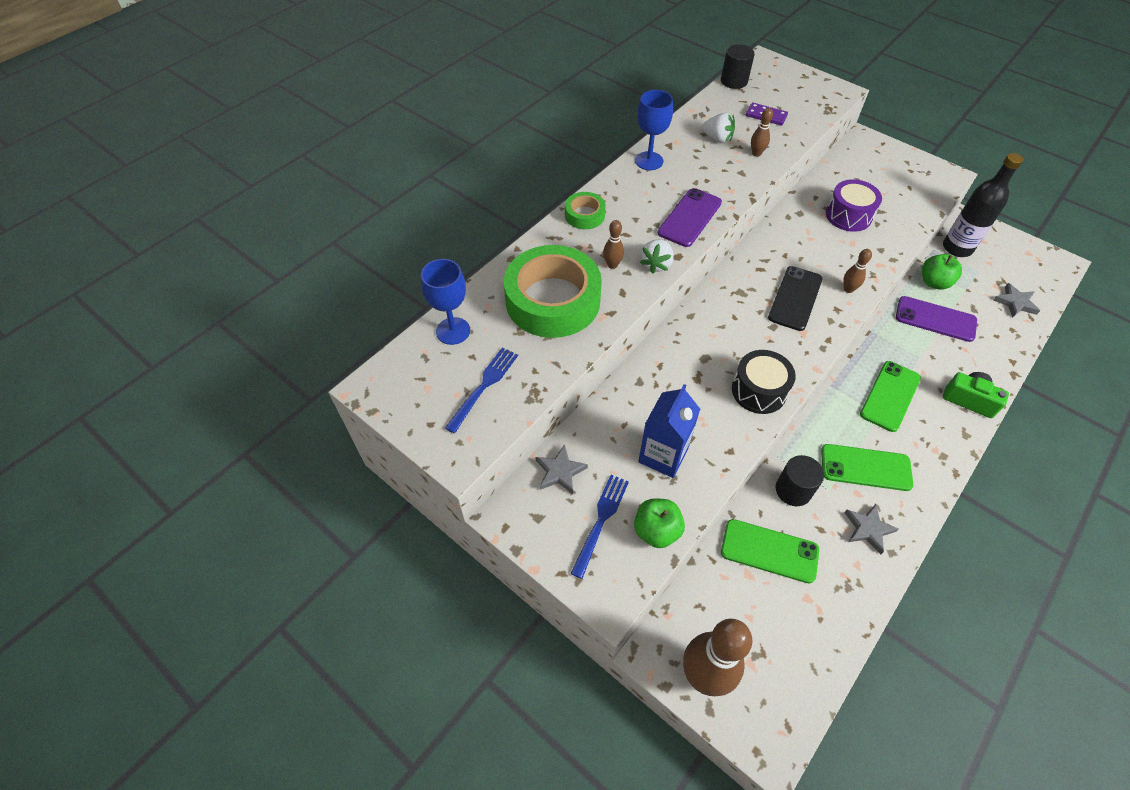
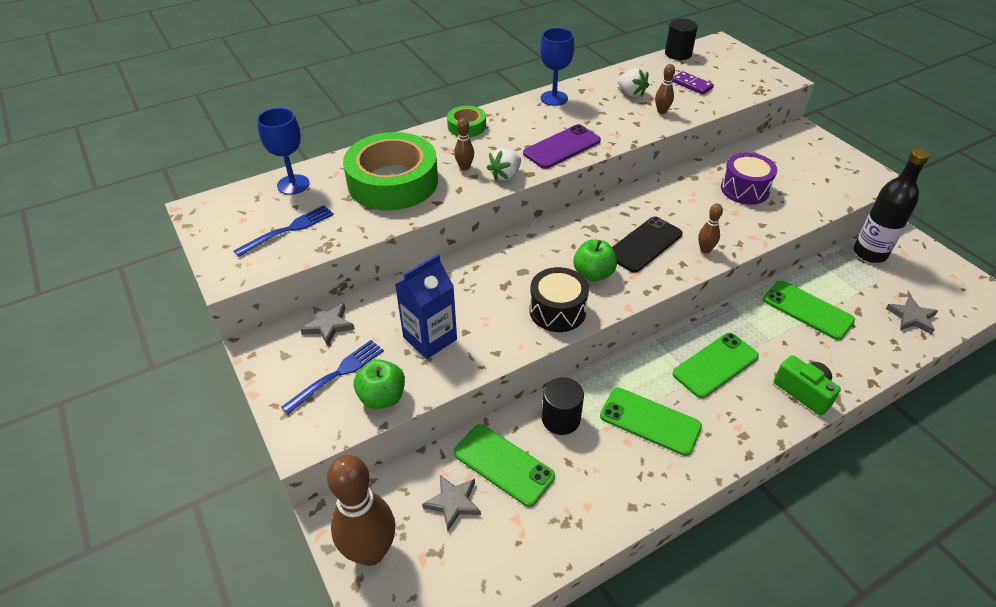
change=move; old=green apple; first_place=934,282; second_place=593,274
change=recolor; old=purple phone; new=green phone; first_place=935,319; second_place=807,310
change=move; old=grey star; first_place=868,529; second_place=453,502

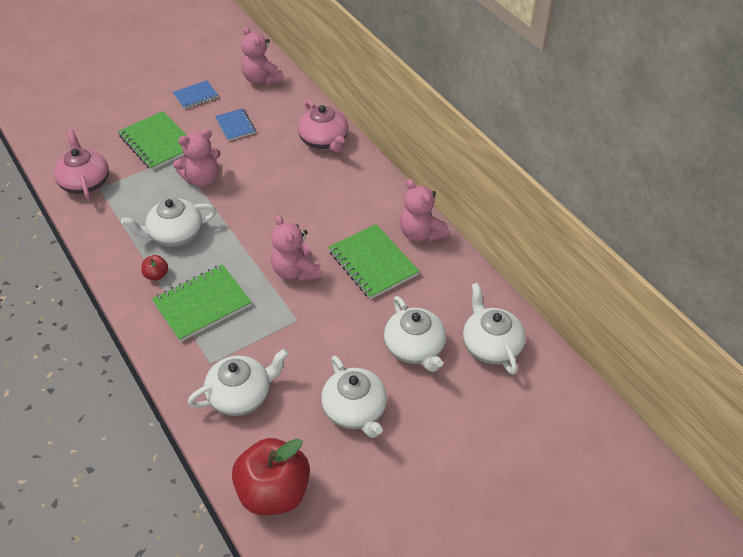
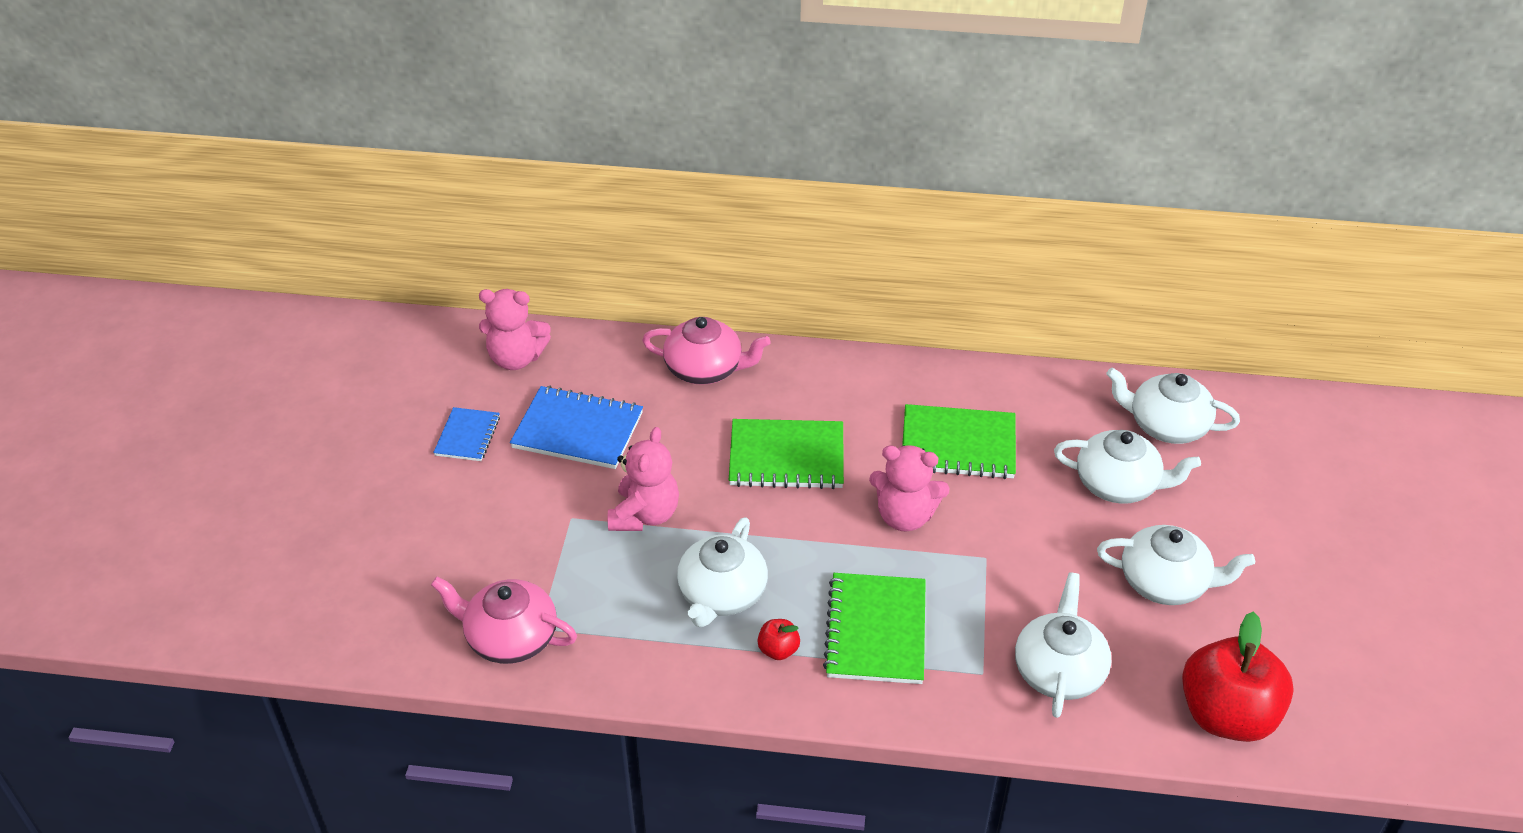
change=resize; old=blue notebook; first_place=235,126; second_place=578,430; factor=1.72
change=move; old=green notebook; first_place=158,142; second_place=786,457
change=delete; old=pink teddy bear; first_place=420,233

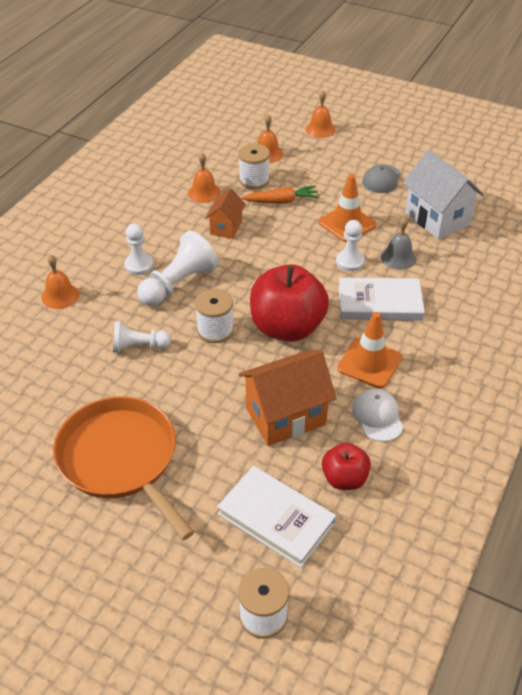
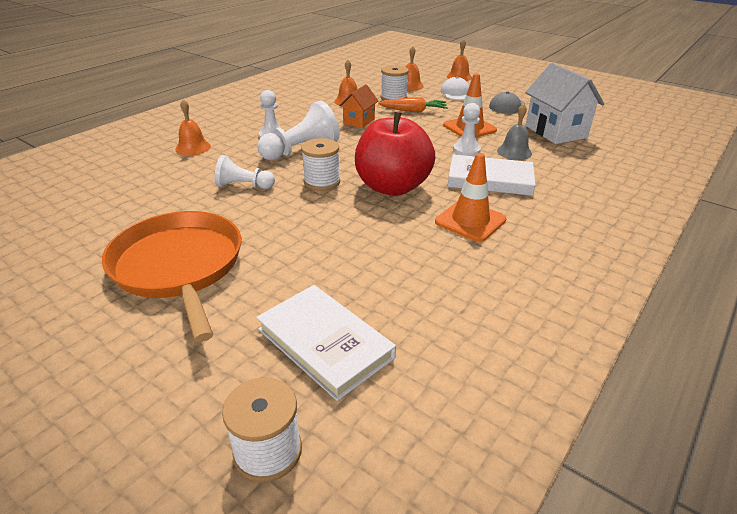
change=delete; old=orange house; first_place=285,416
change=move; old=white cap; first_place=377,416; second_place=456,93
change=delete; old=red apple; first_place=344,479

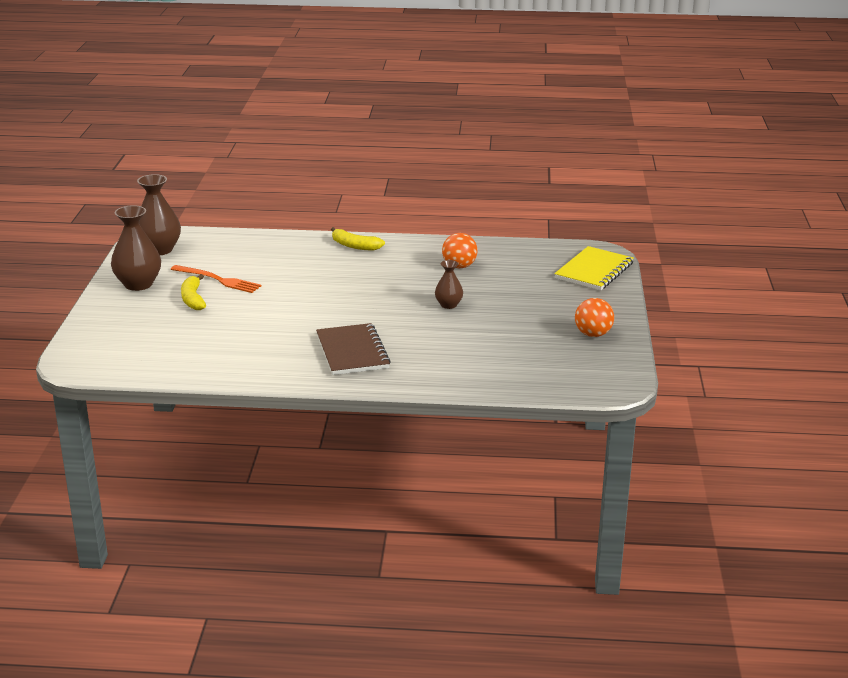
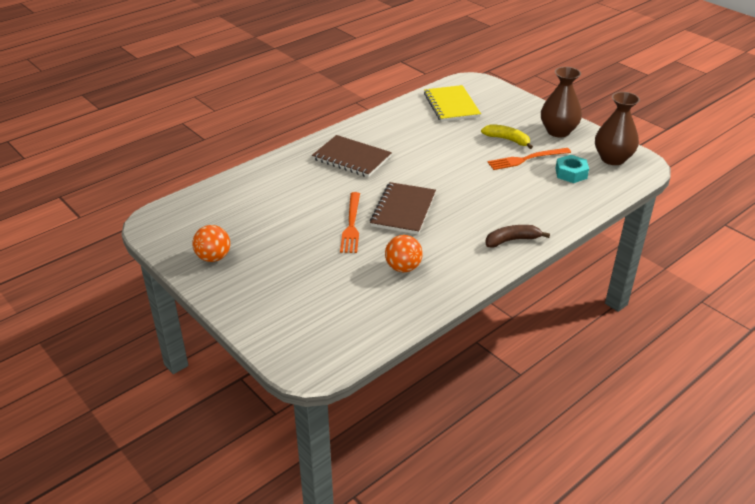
change=recolor; old=yellow banana; new=brown banana; first_place=354,246; second_place=512,240
change=move; old=yellow notebook; first_place=594,271; second_place=451,105
change=replace; old=brown vase; new=orange fork; first_place=448,305; second_place=351,225
change=insert; new=turquoise nut; second_place=571,173
change=insert; new=brown notebook; second_place=403,210

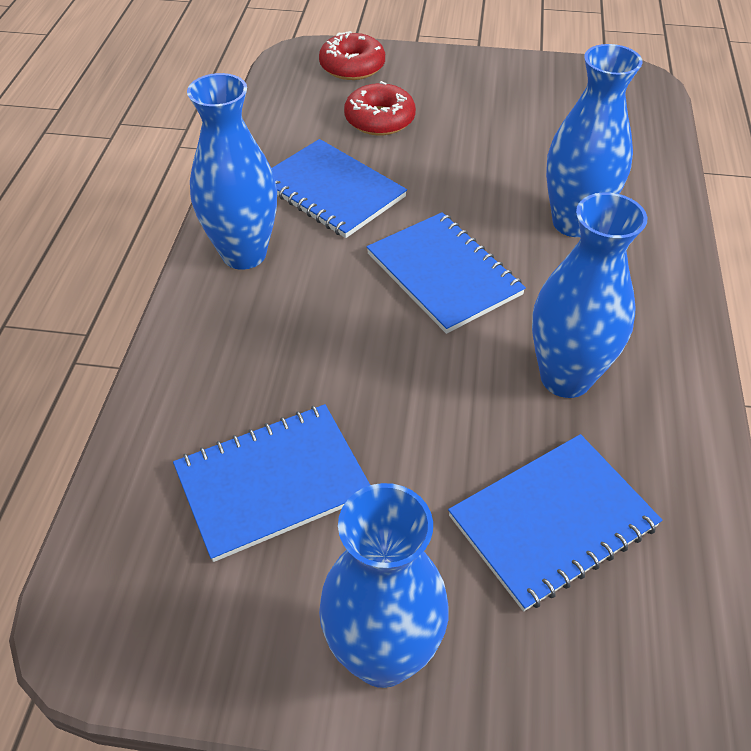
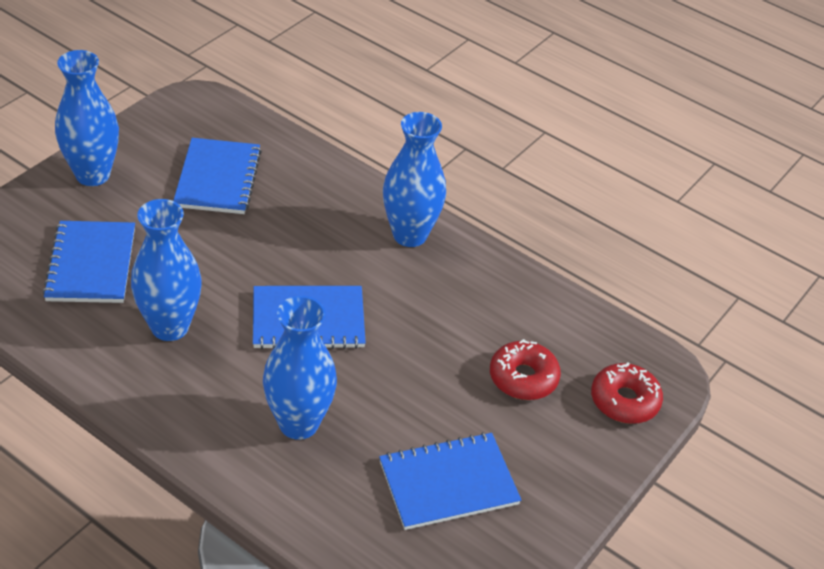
change=move; old=blue notebook; first_place=332,191; second_place=448,483

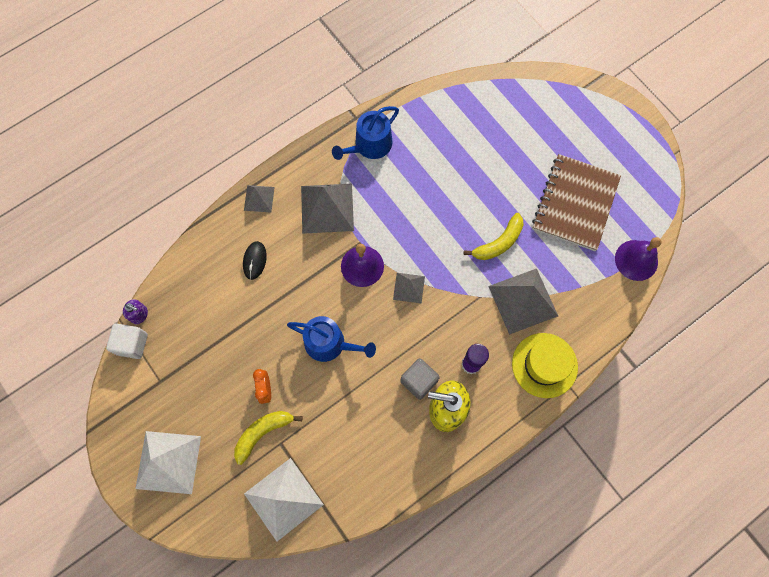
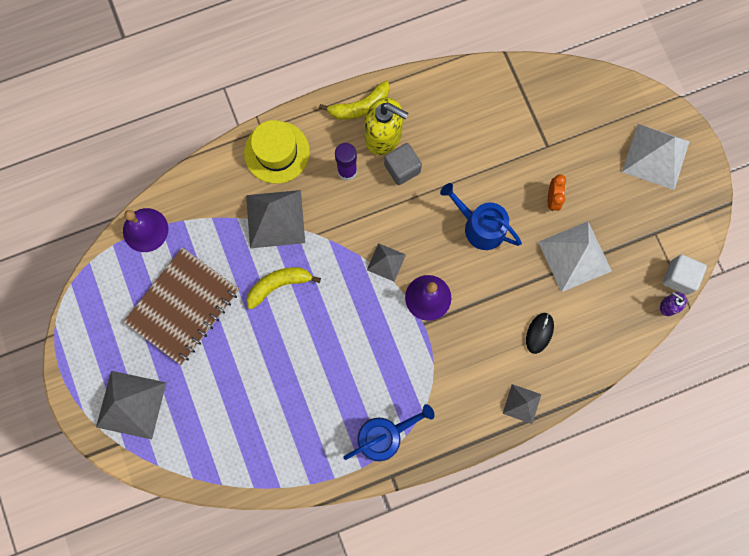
change=move; old=grey pyramid; first_place=327,208; second_place=131,404
change=move; old=yellow banana; first_place=263,433; second_place=360,106
change=move; old=white pyramid; first_place=283,499; second_place=574,256

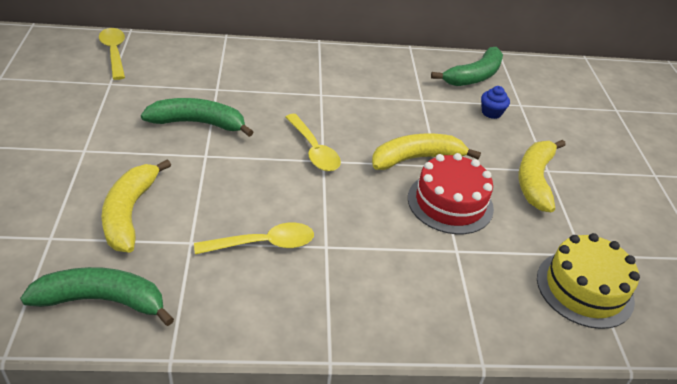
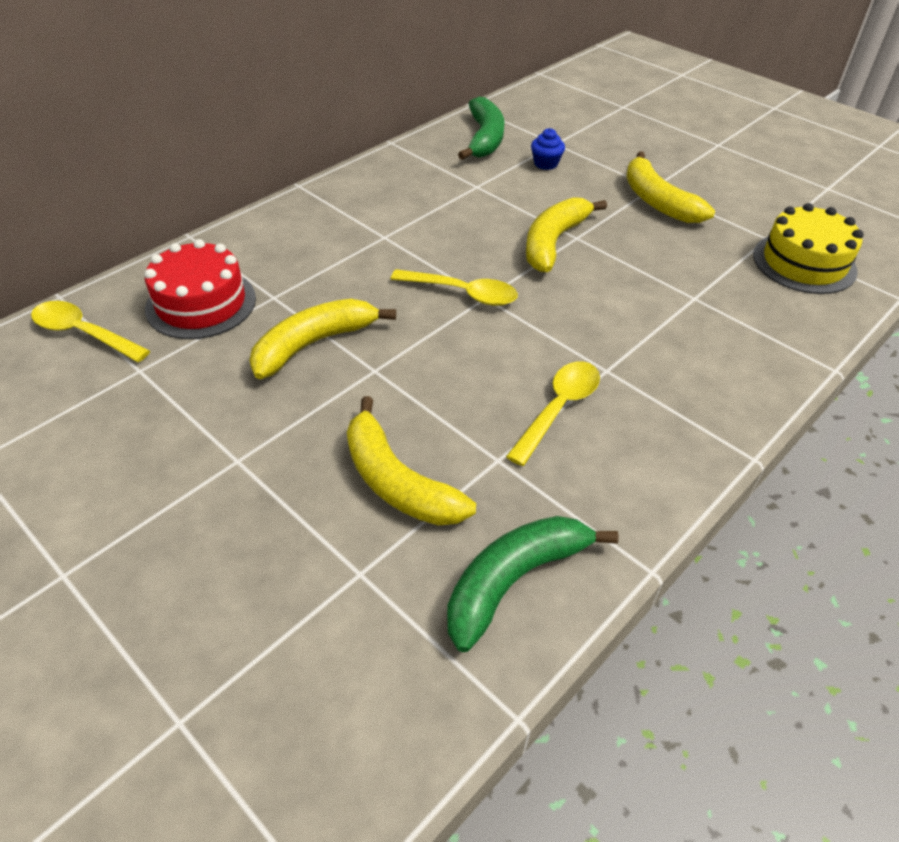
change=recolor; old=green banana; new=yellow banana; first_place=198,123; second_place=313,344
change=move; old=red cake; first_place=450,203; second_place=201,303

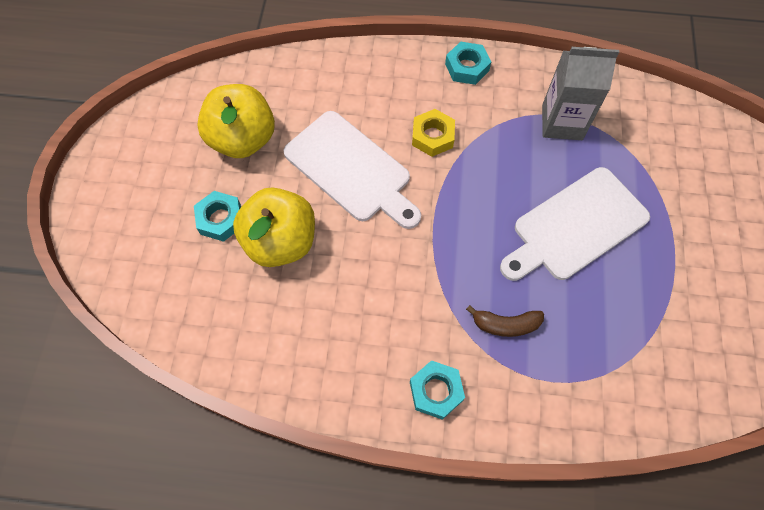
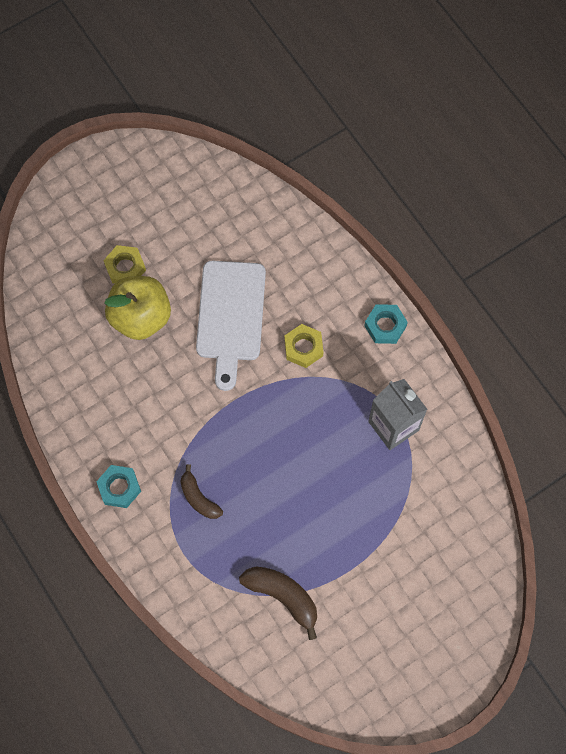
change=delete; old=yellow apple; first_place=243,139
change=delete; old=white cutting board; first_place=575,226
change=recolor; old=turquoise nut; new=yellow nut; first_place=220,219; second_place=125,268
change=insert; new=brown banana; second_place=283,596

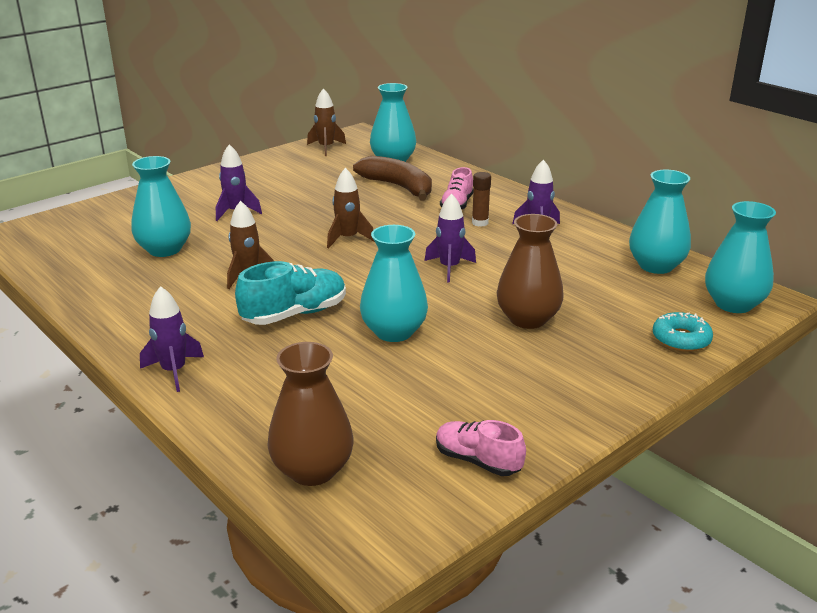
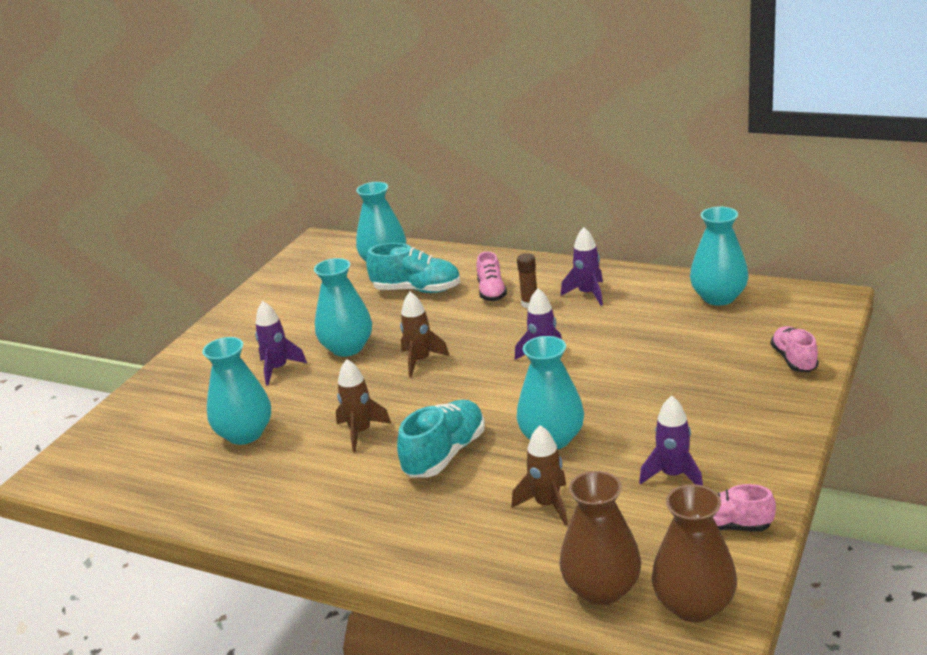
change=move; old=brown rocket; first_place=326,148; second_place=547,505
change=replace; old=brown banana; new=turquoise shoe; first_place=398,187; second_place=417,290
change=move; old=turquoise vase; first_place=733,304; second_place=347,348
change=move; old=brown vase; first_place=527,319; second_place=694,605
change=move; old=purple rocket; first_place=174,371; second_place=673,475
change=replace; old=turquoise donut; new=pink shoe; first_place=681,339; second_place=794,360

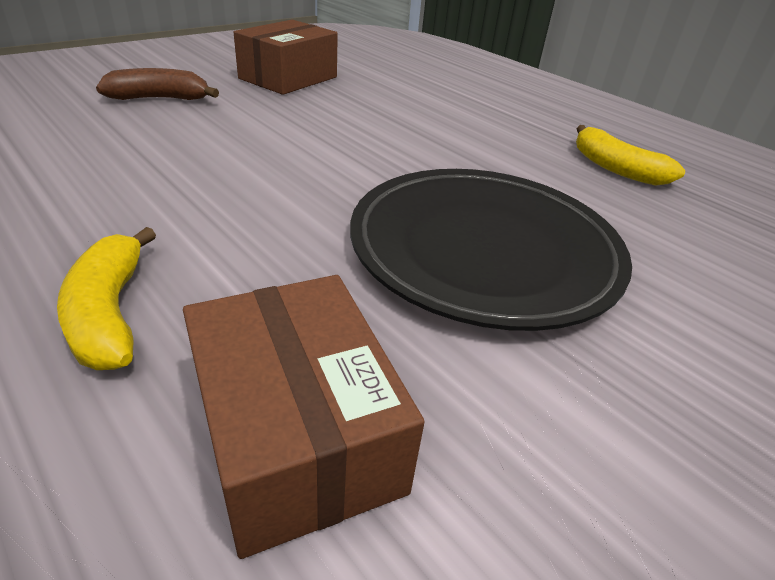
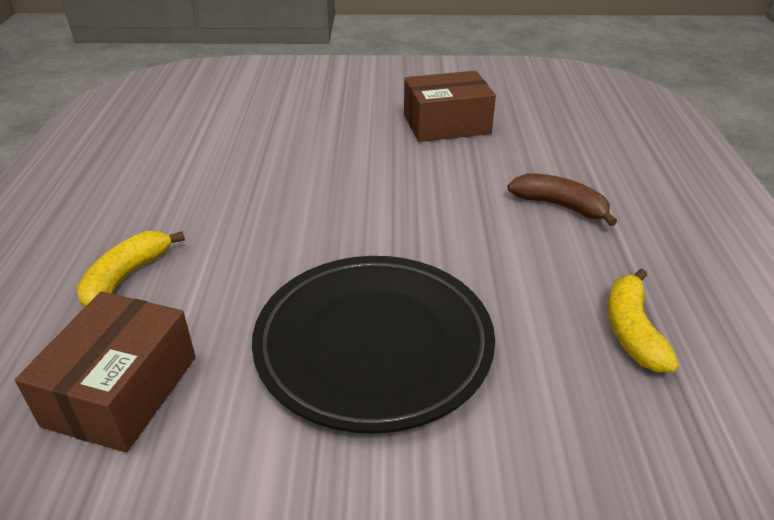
change=move; old=brown banana; first_place=160,99; second_place=560,206

